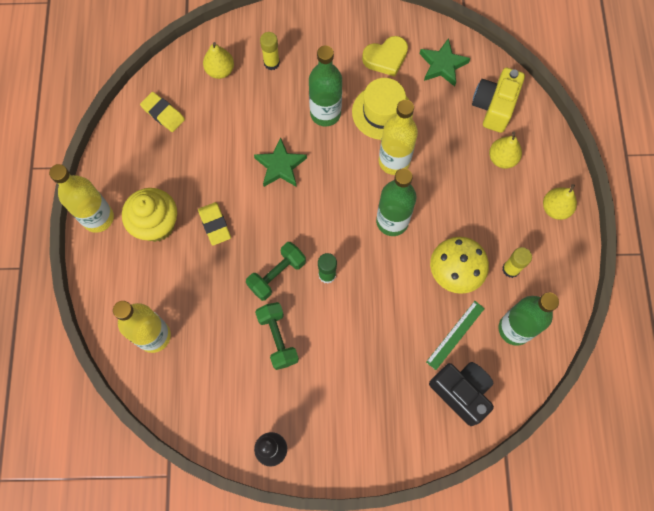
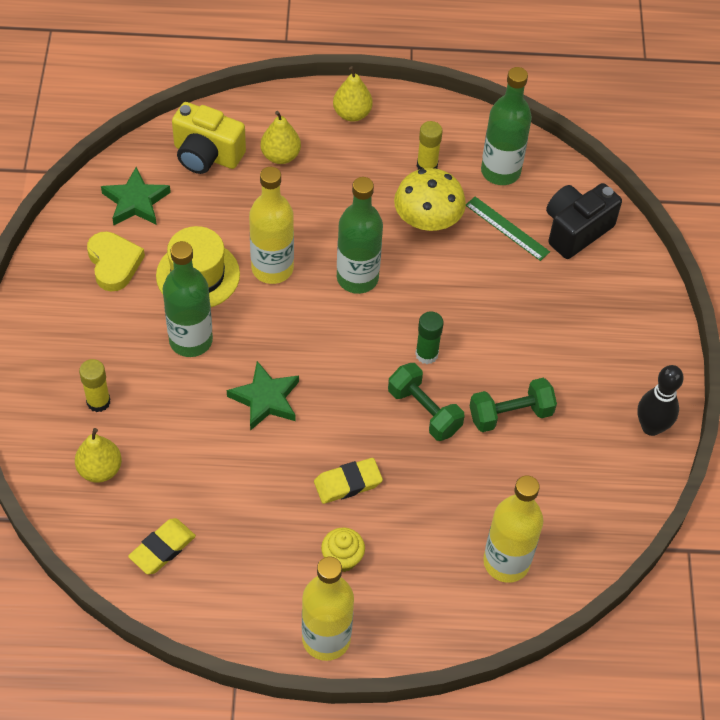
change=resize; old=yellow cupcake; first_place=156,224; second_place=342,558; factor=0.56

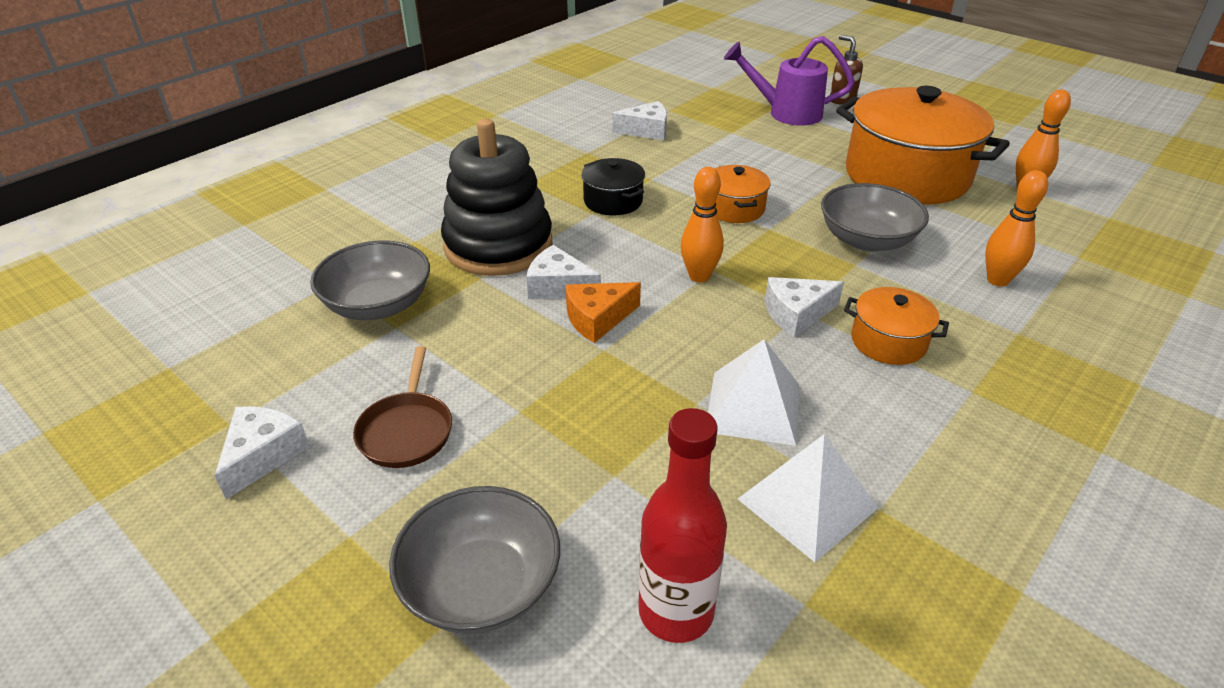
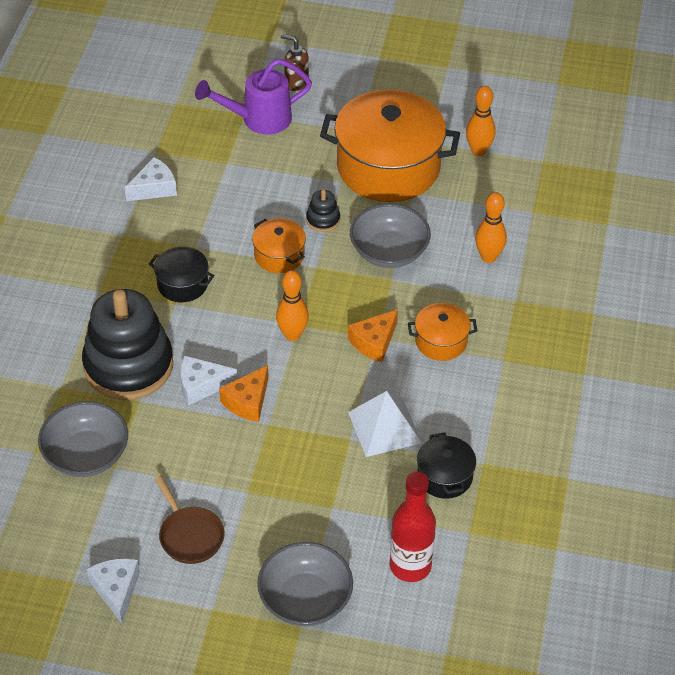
change=recolor; old=white cheese; new=orange cheese; first_place=796,314; second_place=374,342
change=replace; old=white pyramid; new=black pot; first_place=807,503; second_place=444,476
change=insert; new=black stacking toy; second_place=323,220

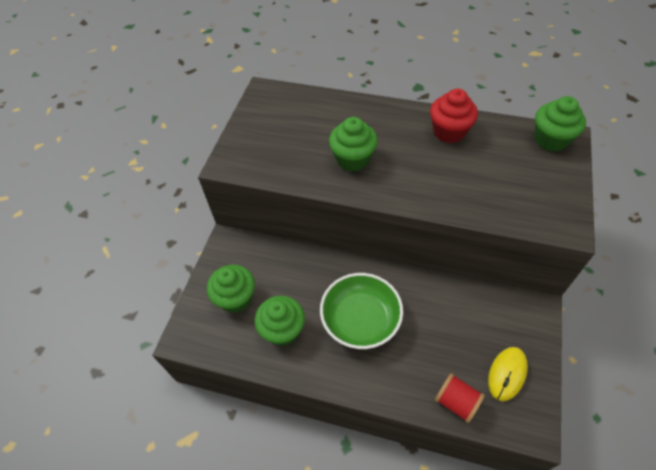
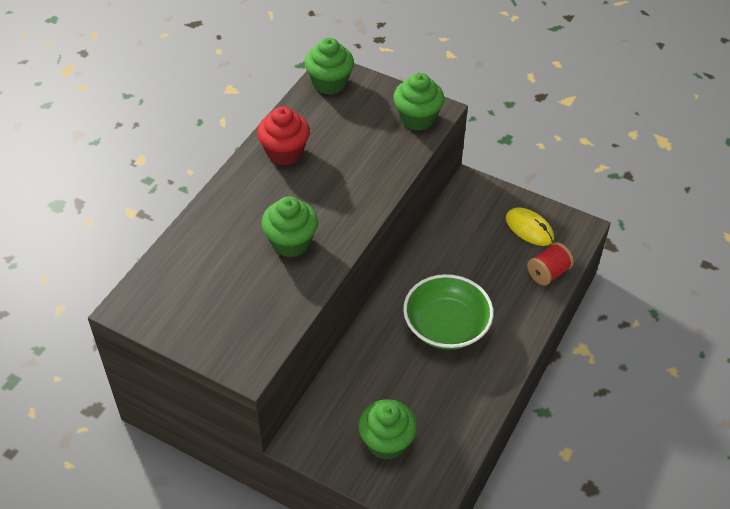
change=move; old=green cupcake; first_place=282,330; second_place=417,118

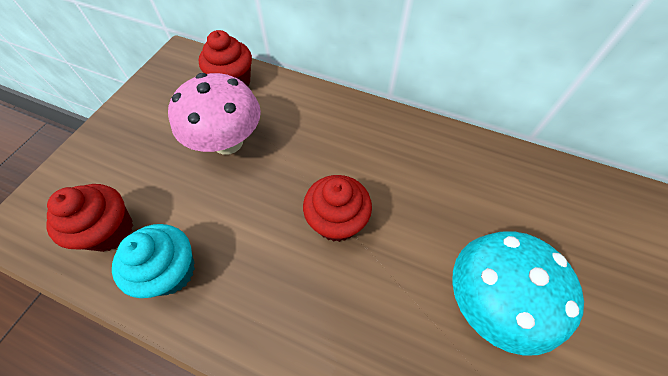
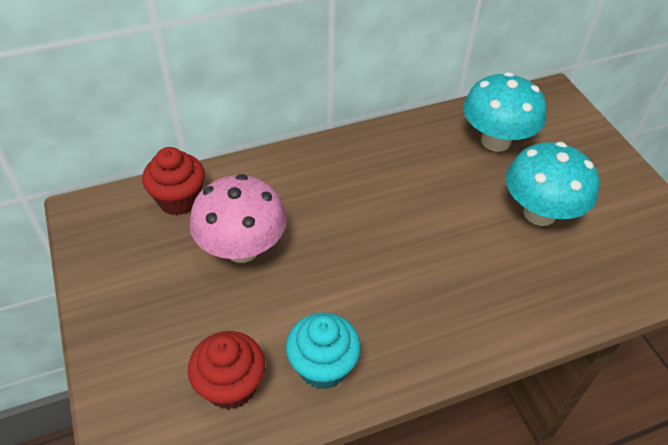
change=delete; old=red cupcake; first_place=337,221
change=insert; new=turquoise mushroom; second_place=495,141

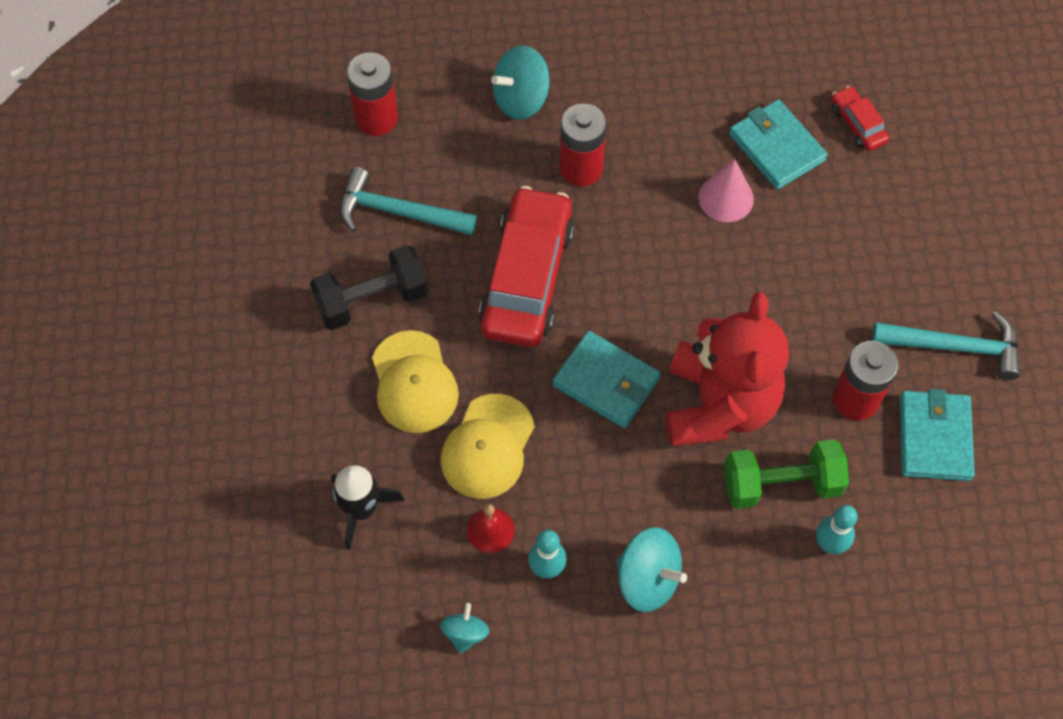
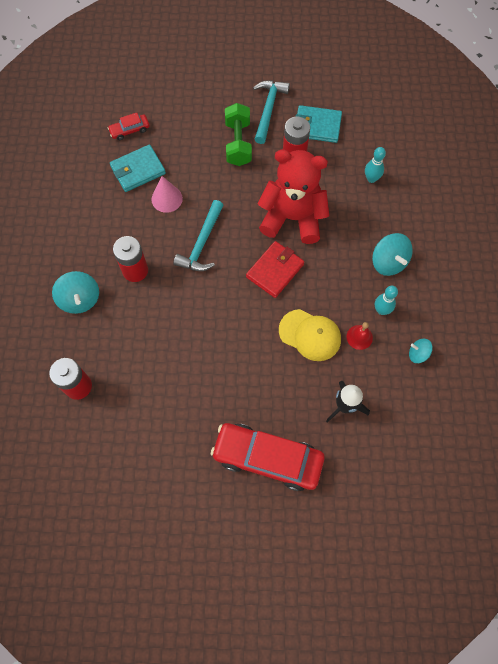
change=move; old=turquoise hammer; first_place=398,212; second_place=202,243
change=move; old=red car; first_place=527,278; second_place=267,458
change=delete; old=black dumbbell; first_place=372,300
change=delete; old=yellow cap; first_place=414,382
change=recolor; old=turquoise wallet; new=red wallet; first_place=606,382; second_place=275,271
change=move; old=green dumbbell; first_place=781,484; second_place=238,143
change=rotate; old=turquoise spinning top; first_place=647,579; second_place=388,262; degrees=120

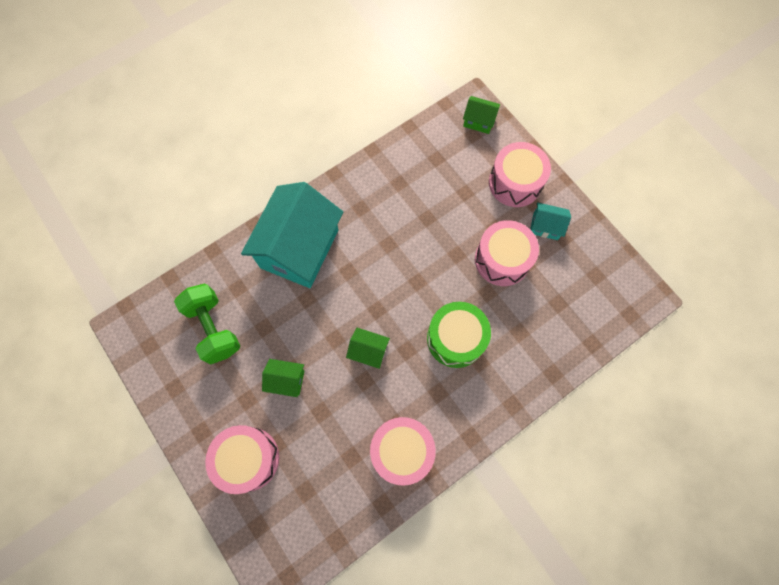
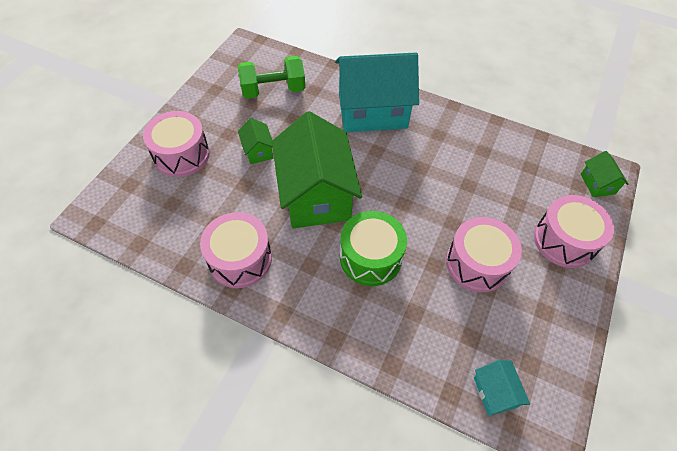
change=move; old=turquoise house; first_place=545,226; second_place=495,392
change=rotate; old=green dumbbell; first_place=213,328; second_place=273,90; degrees=45
change=resize; old=green house; first_place=368,351; second_place=316,195; factor=2.34

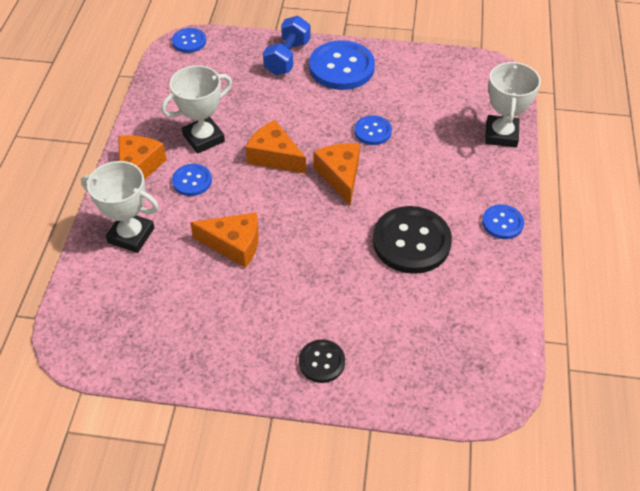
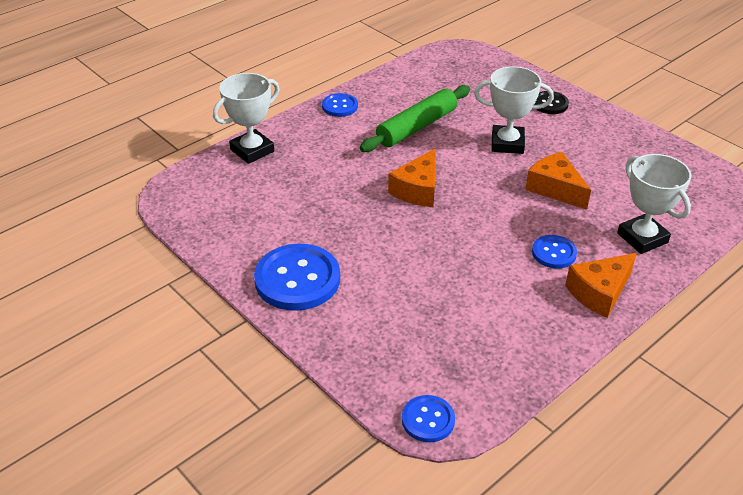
change=delete; old=blue dumbbell; first_place=287,57
change=move; old=white trophy; first_place=203,138; second_place=507,143
change=delete; old=blue button; first_place=372,131
change=delete; old=orange cheese; first_place=274,156
change=replace; old=black button; new=green rolling pin; first_place=411,241; second_place=417,127

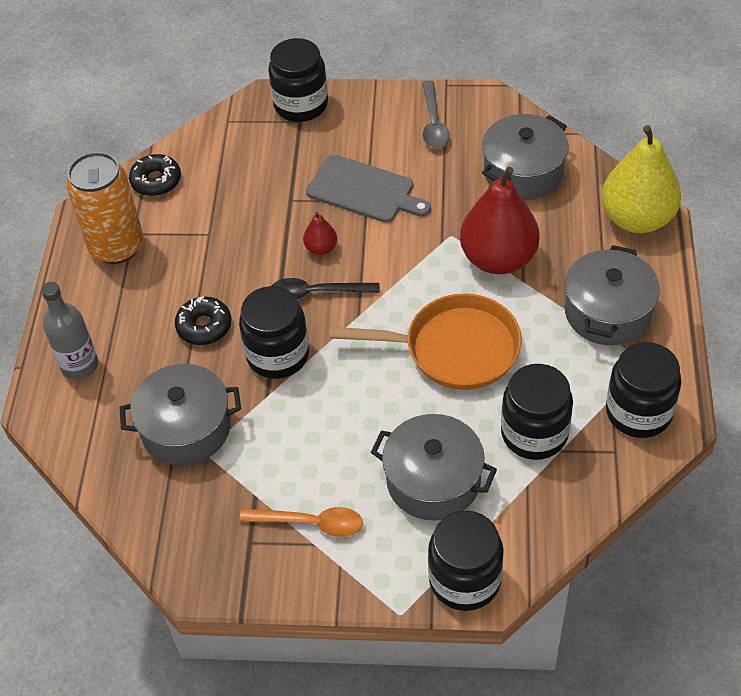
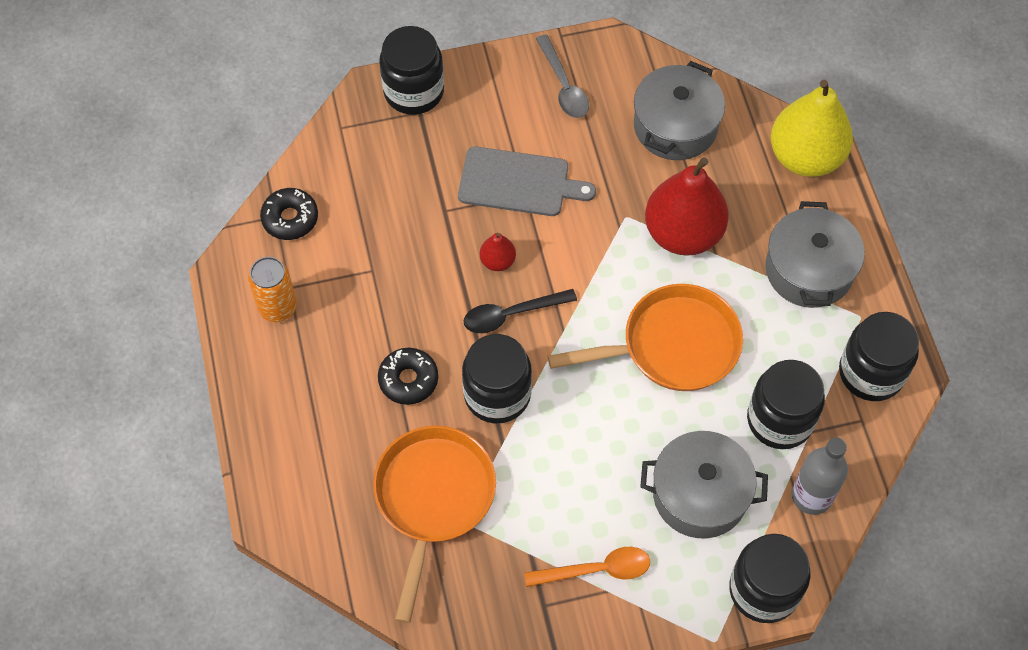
change=resize; old=orange can; first_place=116,246; second_place=278,307; factor=0.63
change=move; old=grey bottle; first_place=79,365; second_place=811,496
change=replace; old=grey pot; new=orange pan; first_place=186,428; second_place=433,499

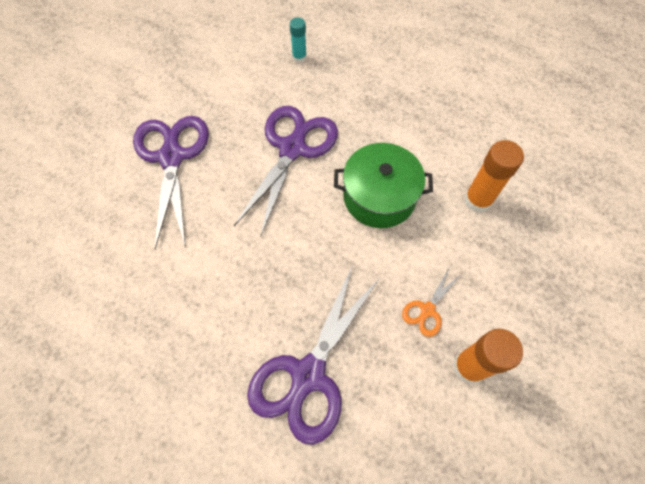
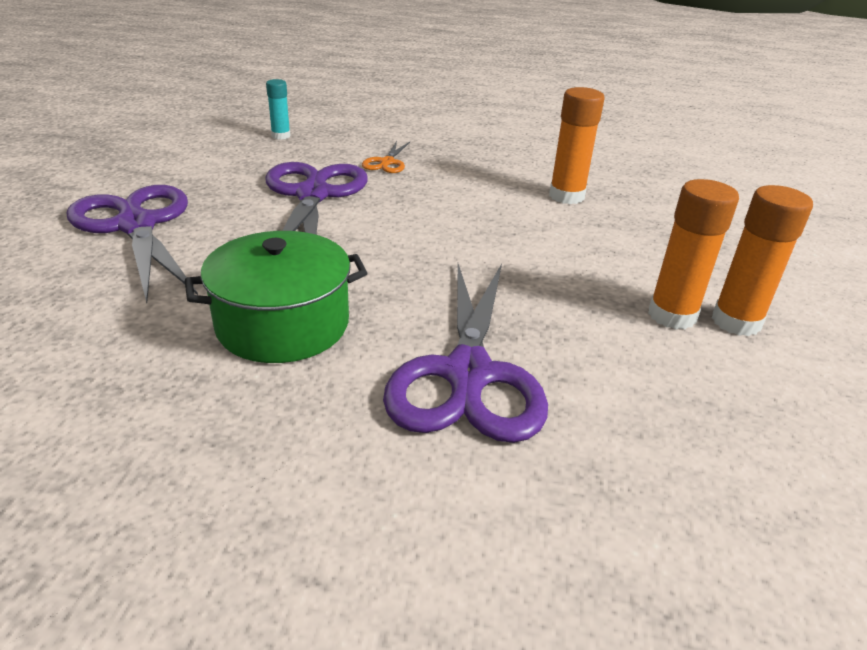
change=move; old=green pot; first_place=379,197; second_place=283,324
change=move; old=orange scissors; first_place=427,310; second_place=387,162
change=insert; new=orange glue stick; second_place=736,322

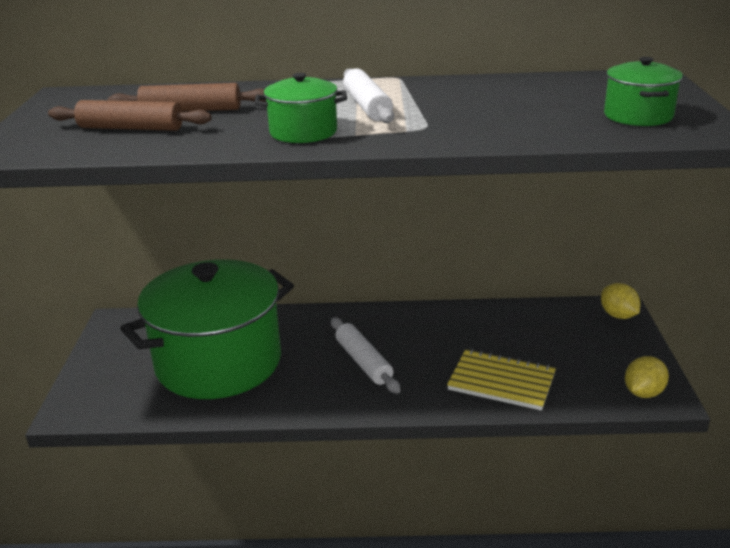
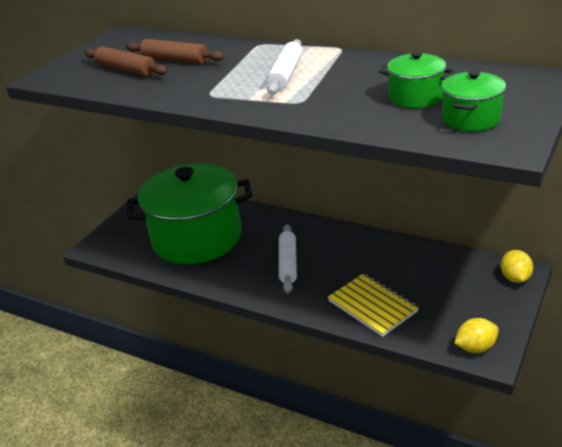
change=move; old=green pot; first_place=303,132; second_place=415,97

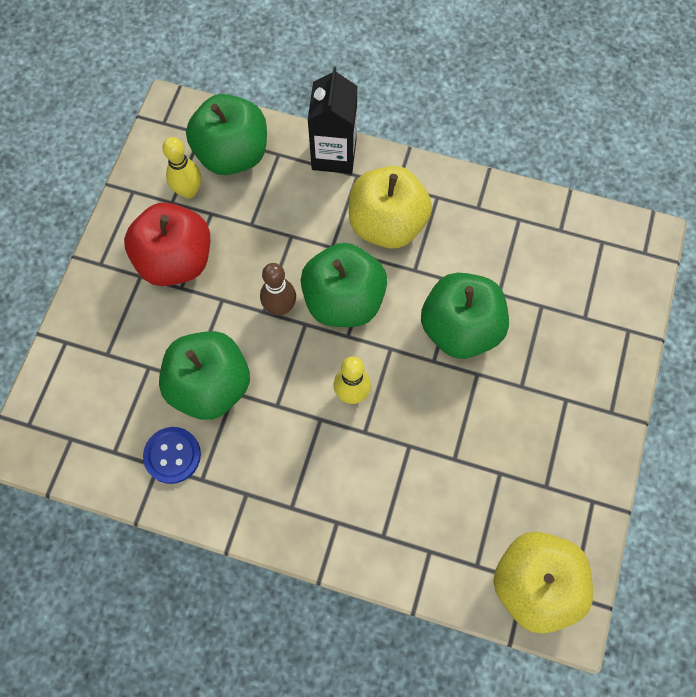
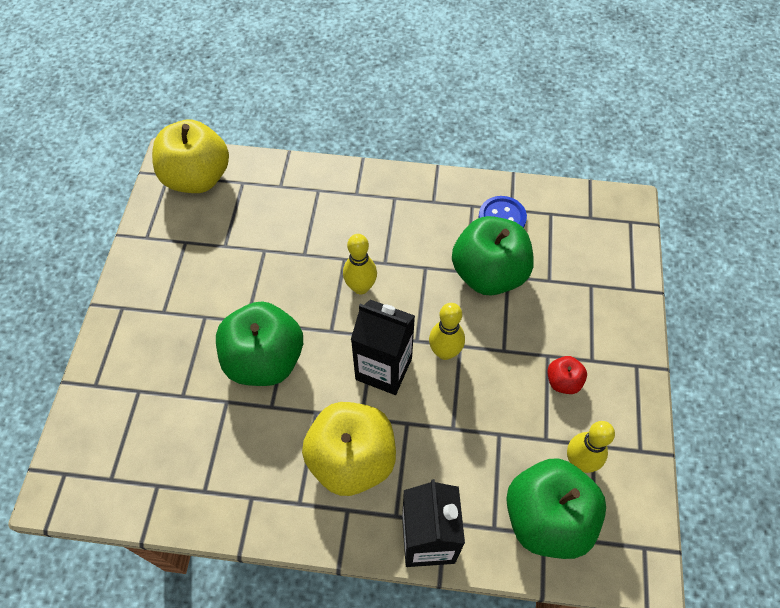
change=resize; old=red apple; first_place=176,260; second_place=563,381; factor=0.45
change=replace; old=green apple; new=black carton; first_place=344,300; second_place=383,369
change=recolor; old=brown bowling pin; new=yellow bowling pin; first_place=280,307; second_place=445,352

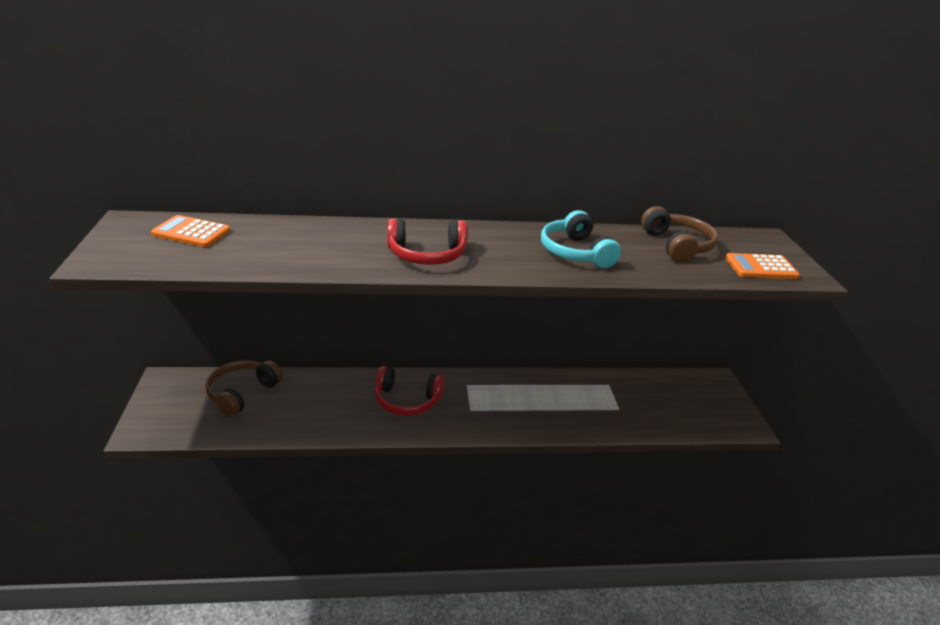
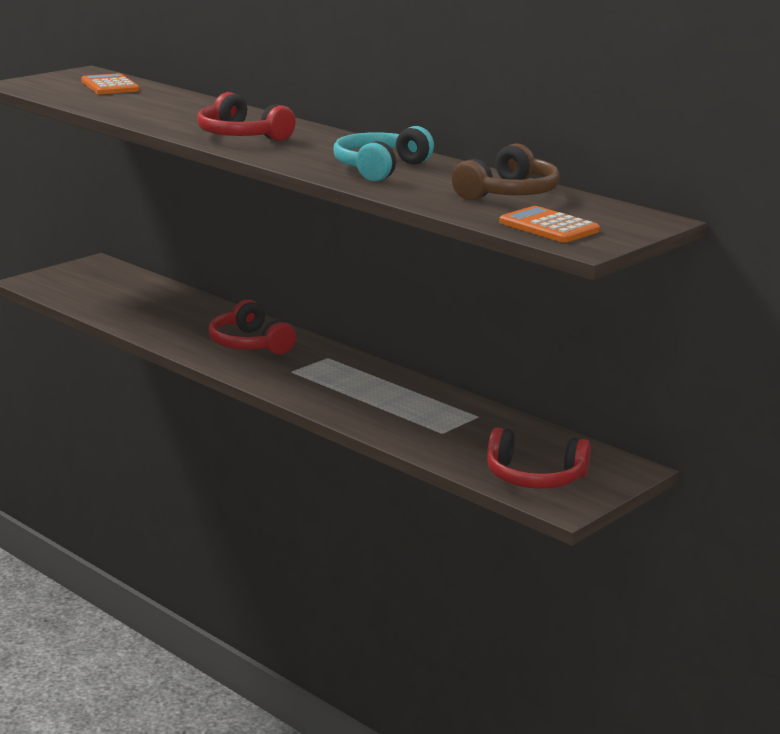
change=delete; old=brown headphones; first_place=242,393
change=insert; new=red headphones; second_place=534,477

